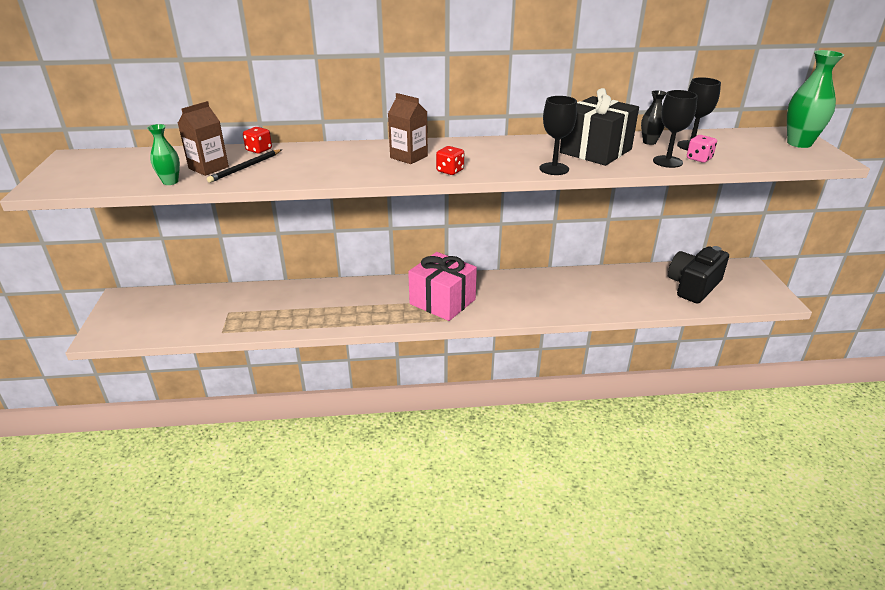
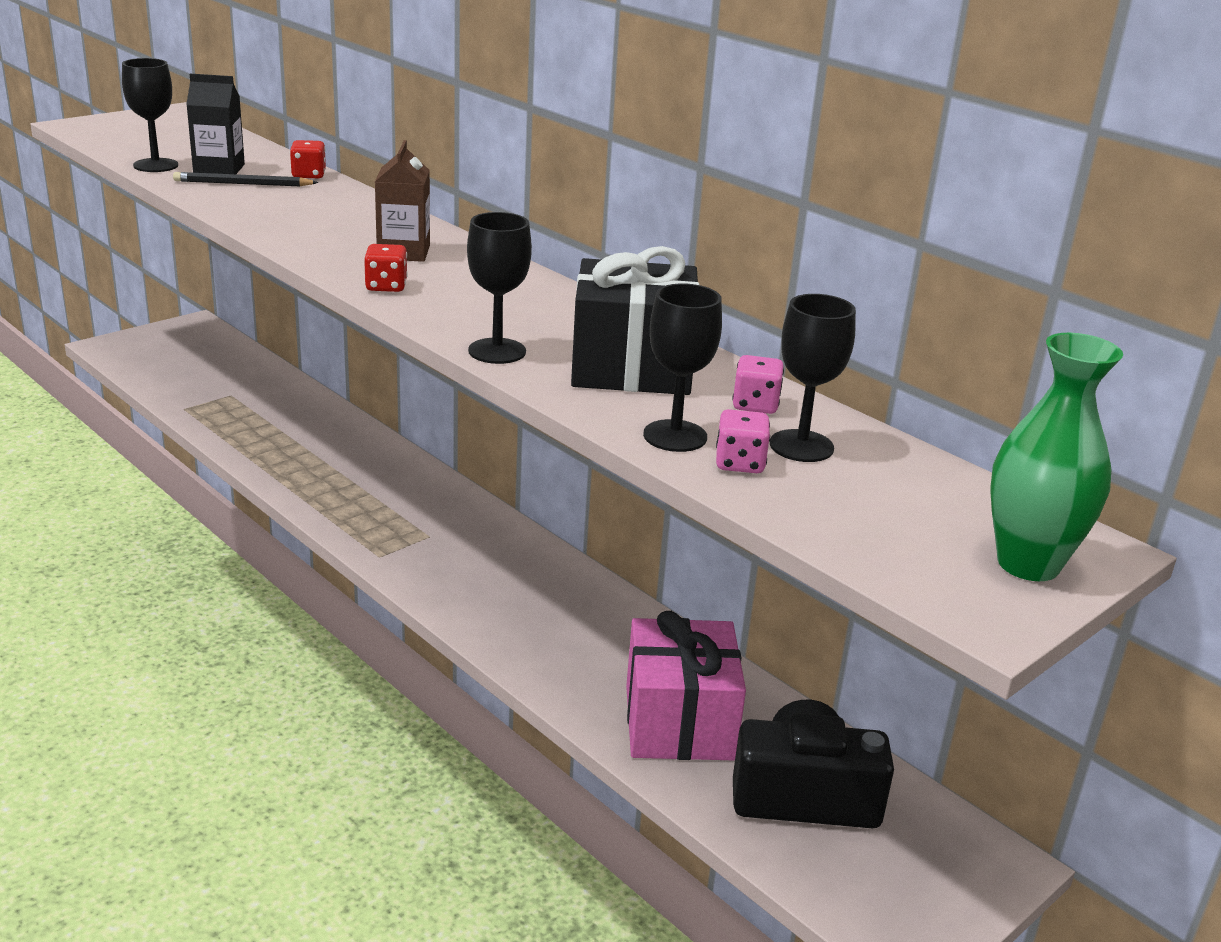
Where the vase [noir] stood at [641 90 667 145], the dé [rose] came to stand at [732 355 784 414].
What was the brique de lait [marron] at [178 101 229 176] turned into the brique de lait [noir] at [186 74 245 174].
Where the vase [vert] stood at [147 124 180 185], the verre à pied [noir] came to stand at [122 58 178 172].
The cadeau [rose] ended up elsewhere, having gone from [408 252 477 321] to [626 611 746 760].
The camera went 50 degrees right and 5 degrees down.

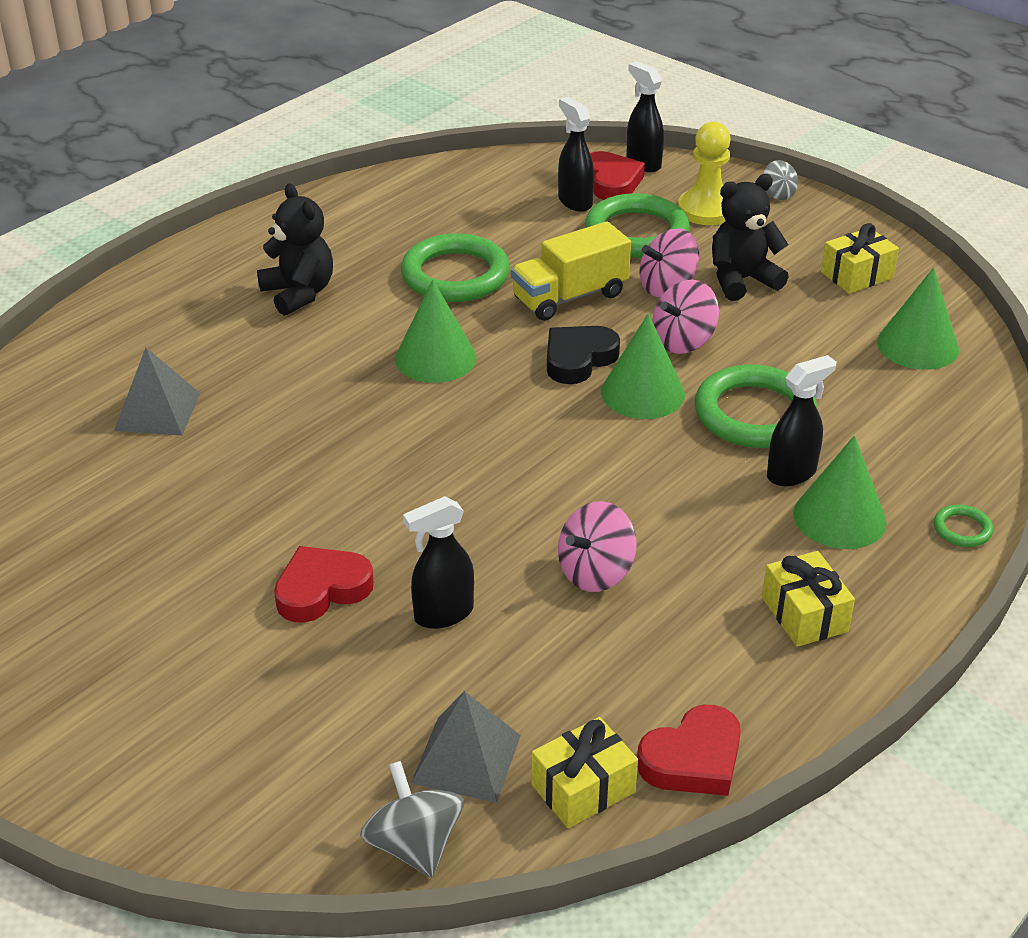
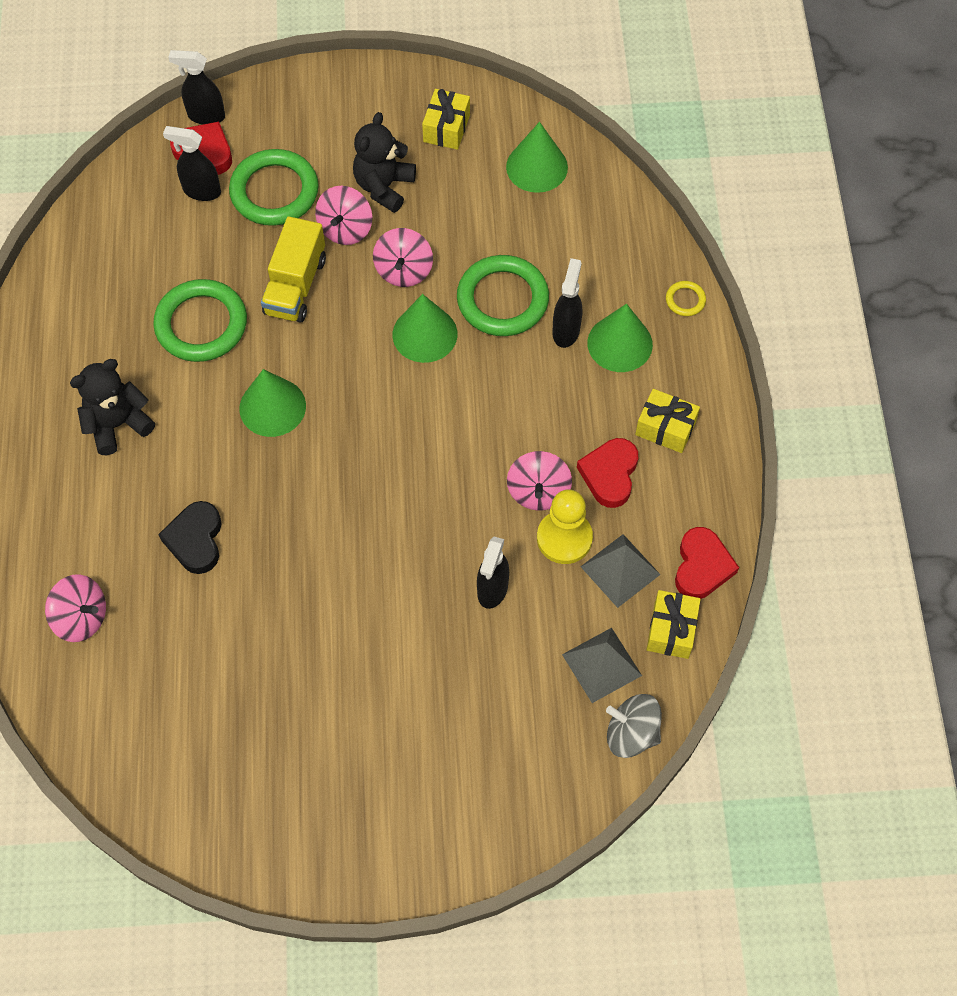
The pion [jaune] ended up elsewhere, having gone from [678 122 731 225] to [537 489 593 564].
The second view lost the toupie [gris] at [763 160 798 200].
The ours en peluche [noir] at [257 183 333 316] ended up facing another way, 45 degrees counterclockwise from before.
The cœur [noir] ended up elsewhere, having gone from [547 326 620 384] to [158 501 222 574].
The pyramide [gris] ended up elsewhere, having gone from [114 348 200 436] to [581 534 661 608].
What was the anneau [vert] at [934 505 993 547] turned into the anneau [jaune] at [666 281 706 316].
The cœur [rouge] ended up elsewhere, having gone from [274 546 374 623] to [577 438 638 508].
The second view gained the toupie [rose] at [45 575 106 642].
The camera went 45 degrees left and 25 degrees up.

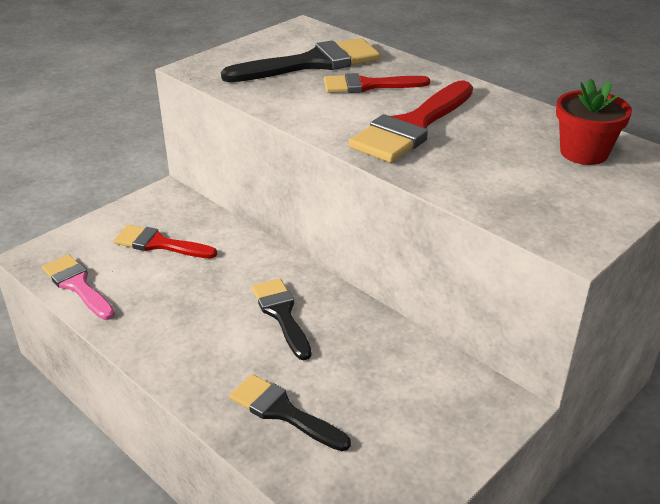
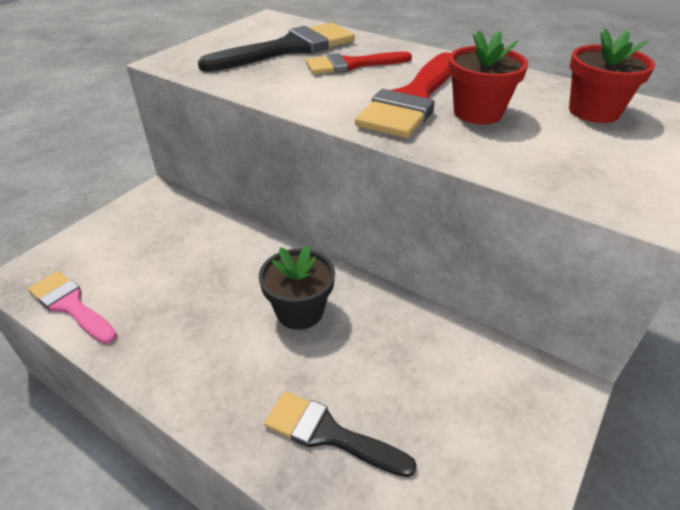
The second view lost the pinceau [rouge] at [114 225 217 258].
Where the pinceau [noir] stood at [252 278 312 360], the pot de fleurs [noir] came to stand at [259 245 335 330].
The second view gained the pot de fleurs [rouge] at [448 30 528 124].
The camera went 10 degrees left and 5 degrees up.

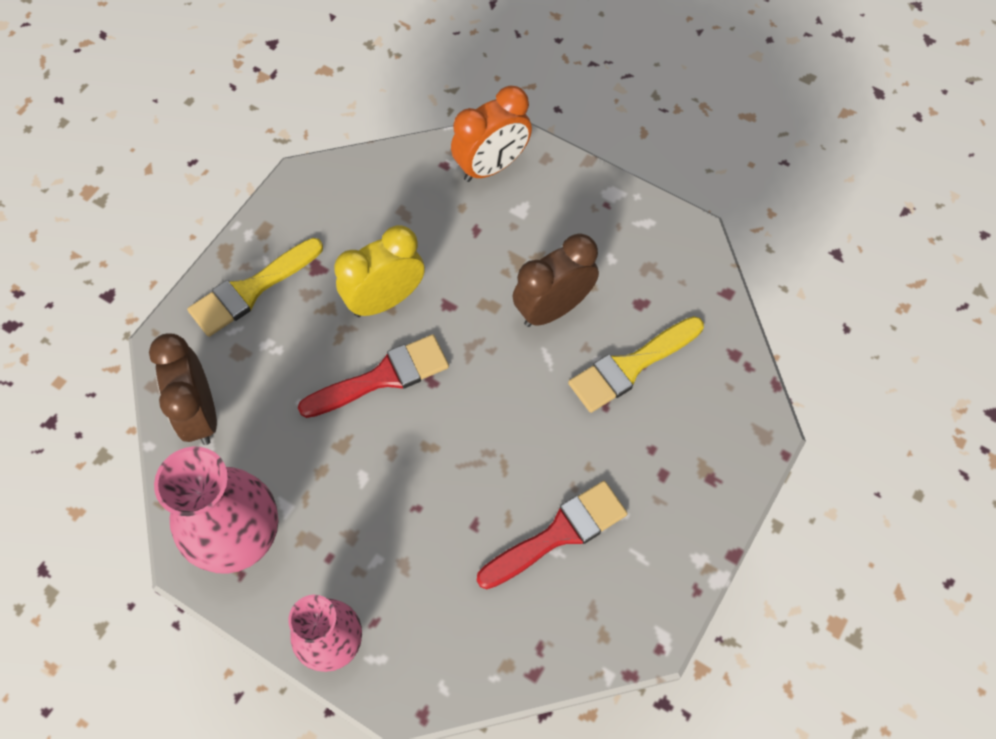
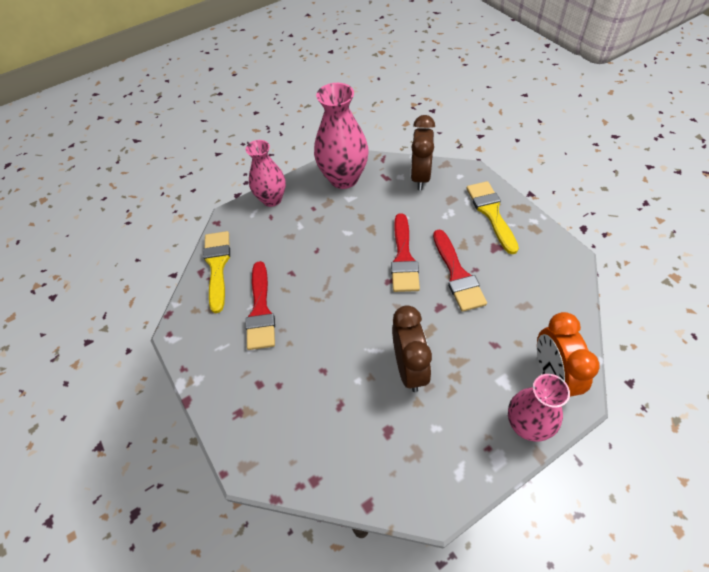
Where the réveil [jaune] stood at [334 225 425 317], the pinceau [rouge] came to stand at [433 229 487 312].
The pinceau [jaune] ended up elsewhere, having gone from [568 316 704 413] to [203 231 230 313].
The réveil [marron] at [149 334 217 445] ended up facing another way, 90 degrees counterclockwise from before.
The second view gained the vase [rose] at [508 374 570 442].
The camera went 120 degrees right and 10 degrees down.

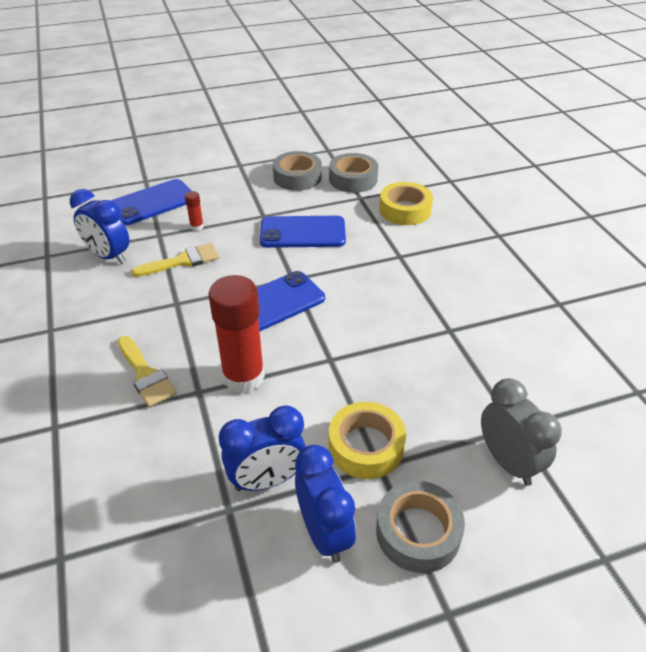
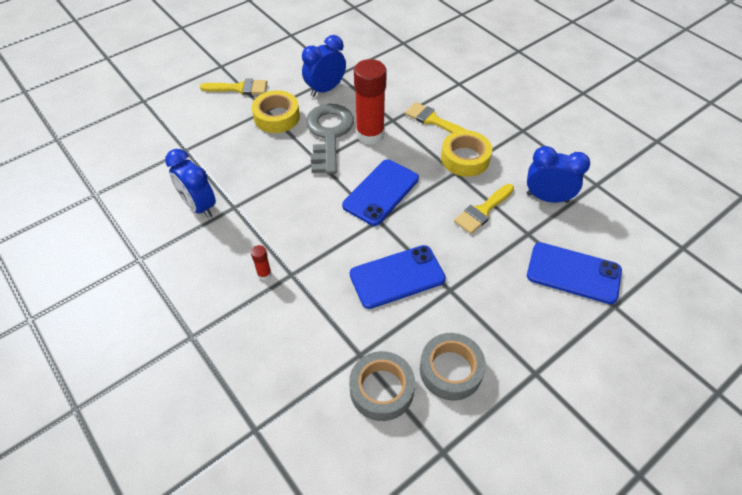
The téléphone [bleu] at [111 179 192 225] ended up facing another way, 75 degrees clockwise from before.
The ruban adhésif [jaune] ended up elsewhere, having gone from [379 182 433 225] to [441 130 492 177].
The bâton de colle [rouge] ended up elsewhere, having gone from [185 191 204 231] to [251 245 272 280].
The second view lost the réveil [gris] at [481 378 562 486].
The réveil [bleu] ended up elsewhere, having gone from [295 445 356 563] to [165 149 216 218].
Where the ruban adhésif [gris] stood at [376 481 465 573], the pinceau [jaune] came to stand at [200 79 267 95].
The second view gained the clé [gris] at [306 104 354 174].
The camera went 160 degrees right and 10 degrees up.

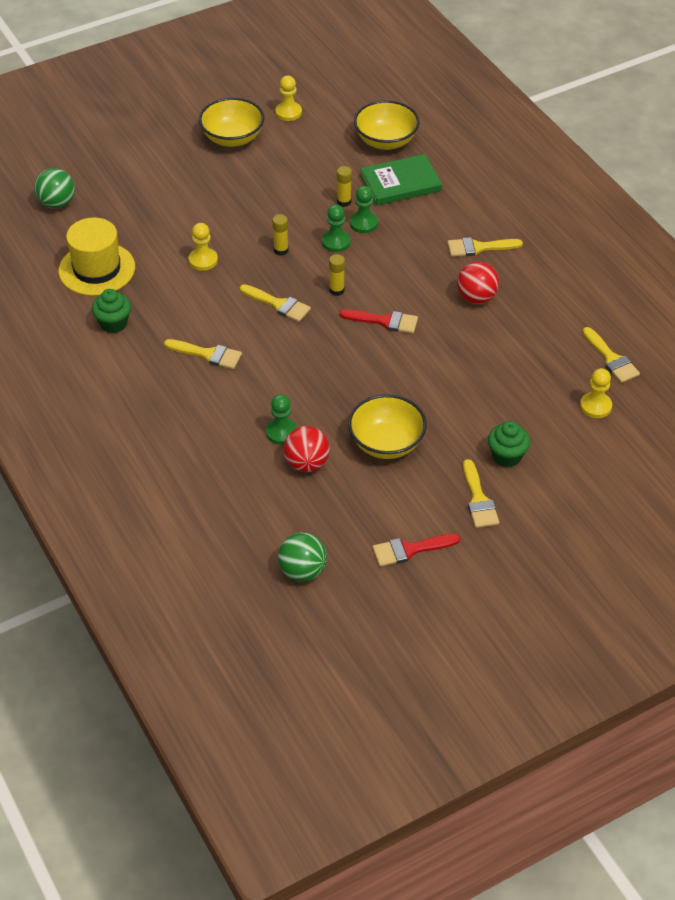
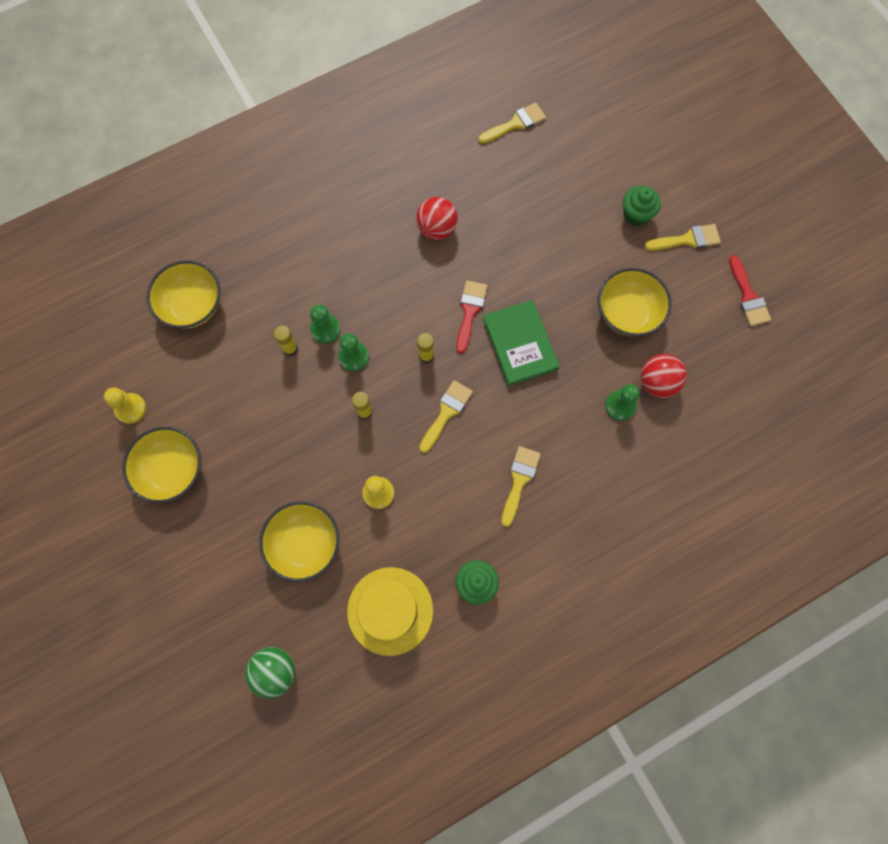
The livre [vert] ended up elsewhere, having gone from [360 154 442 206] to [483 300 559 386].
The second view lost the pinceau [jaune] at [447 237 523 257].
The second view lost the pion [jaune] at [580 368 612 418].
The second view lost the balle [vert] at [278 532 327 582].
The second view gained the bol [jaune] at [259 501 340 582].
The camera went 90 degrees left and 25 degrees up.

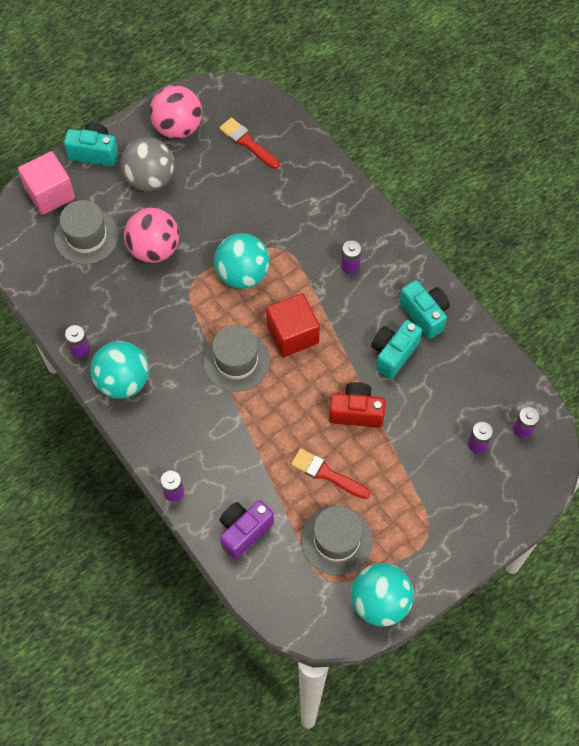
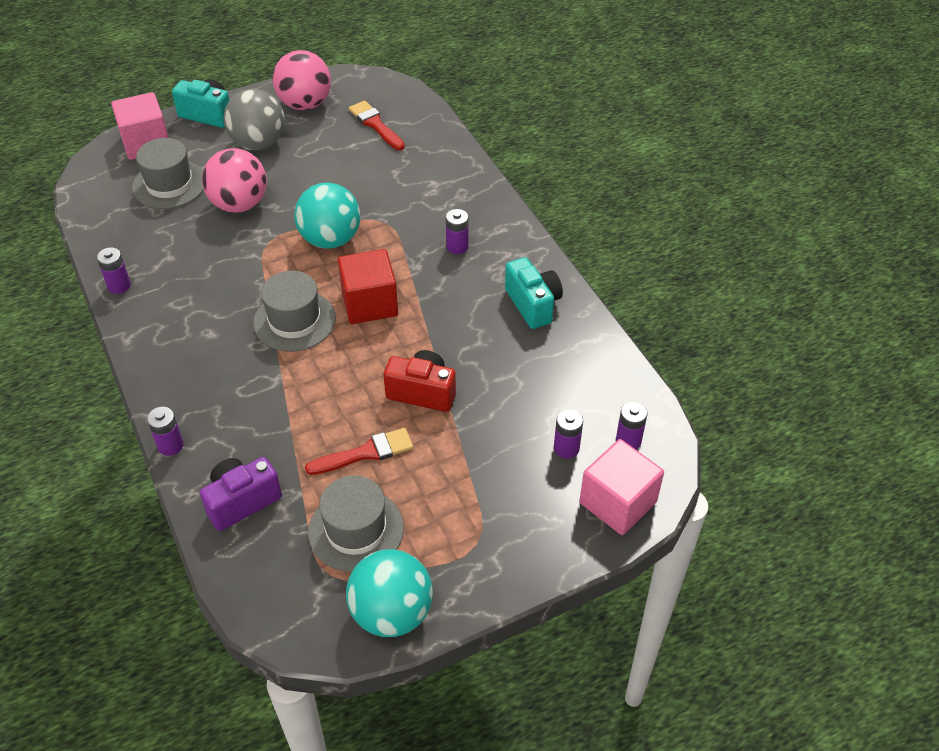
The second view lost the appareil photo [turquoise] at [371 320 422 379].
The second view lost the balle [turquoise] at [90 341 149 399].
The pinceau [rouge] at [291 448 370 499] ended up facing another way, 120 degrees clockwise from before.
The second view gained the cube [rose] at [579 439 664 535].
The camera went 10 degrees right and 15 degrees down.

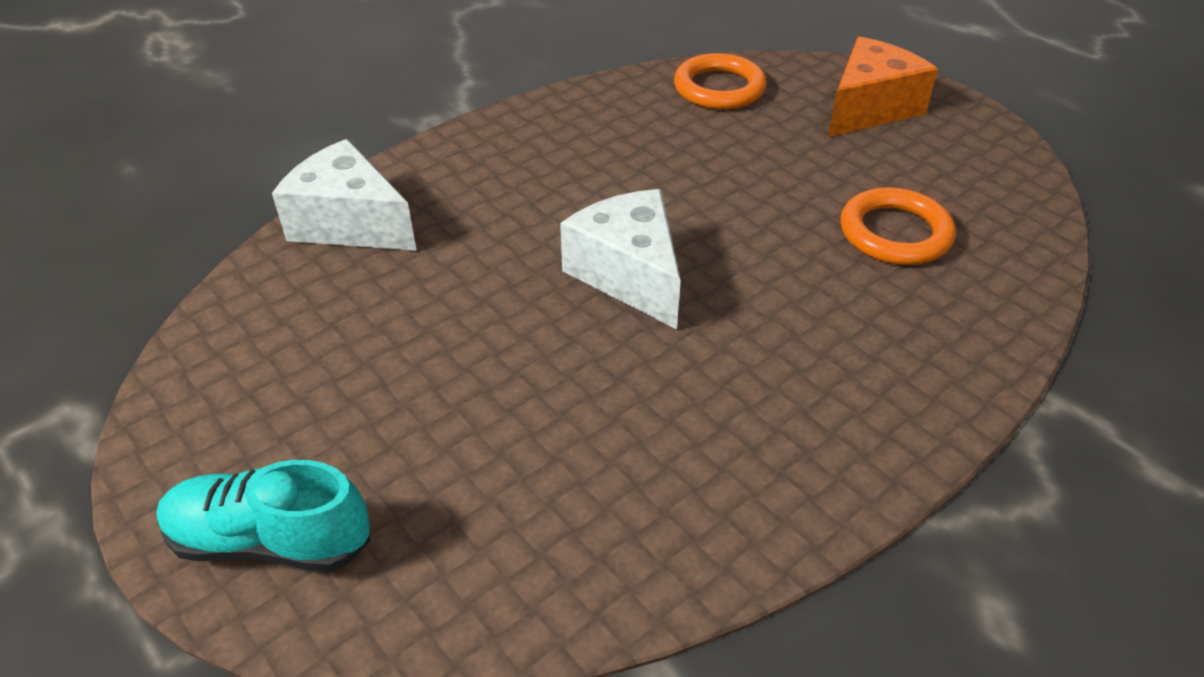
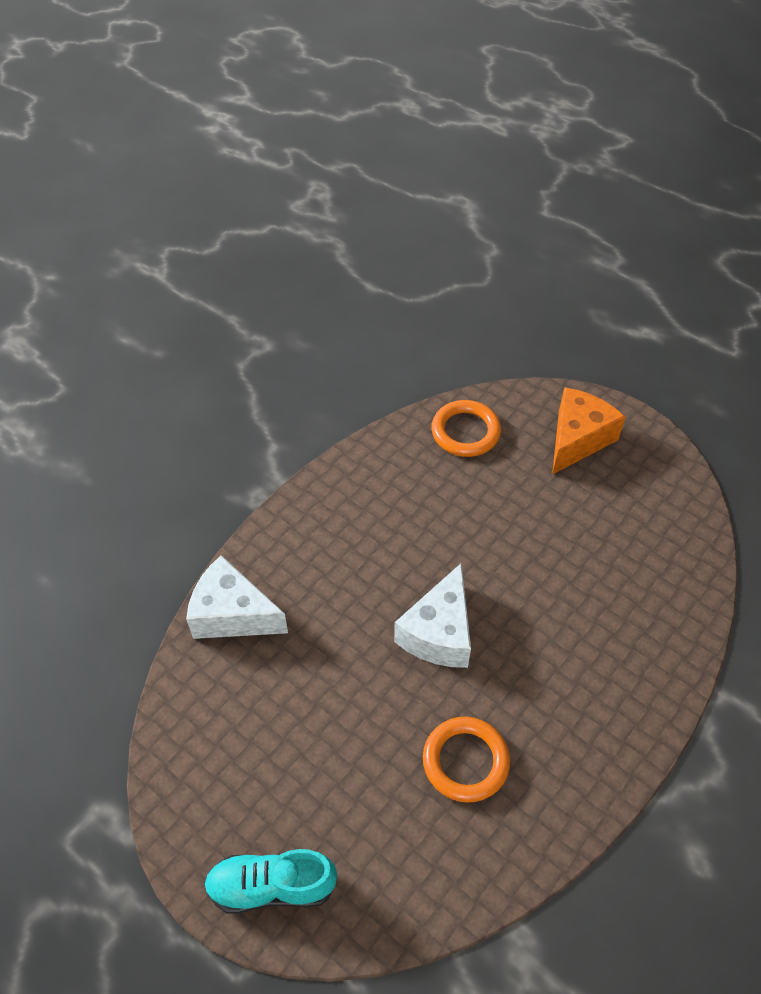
The anneau [orange] ended up elsewhere, having gone from [840 187 956 265] to [423 717 510 803].
The fromage [blanc] at [560 189 681 329] ended up facing another way, 120 degrees counterclockwise from before.
The camera went 10 degrees left and 10 degrees up.

